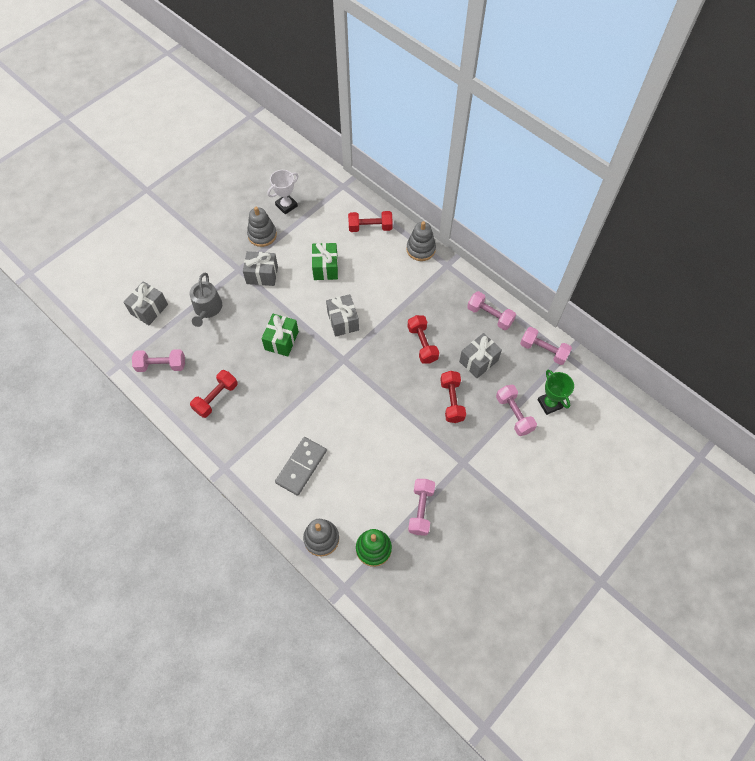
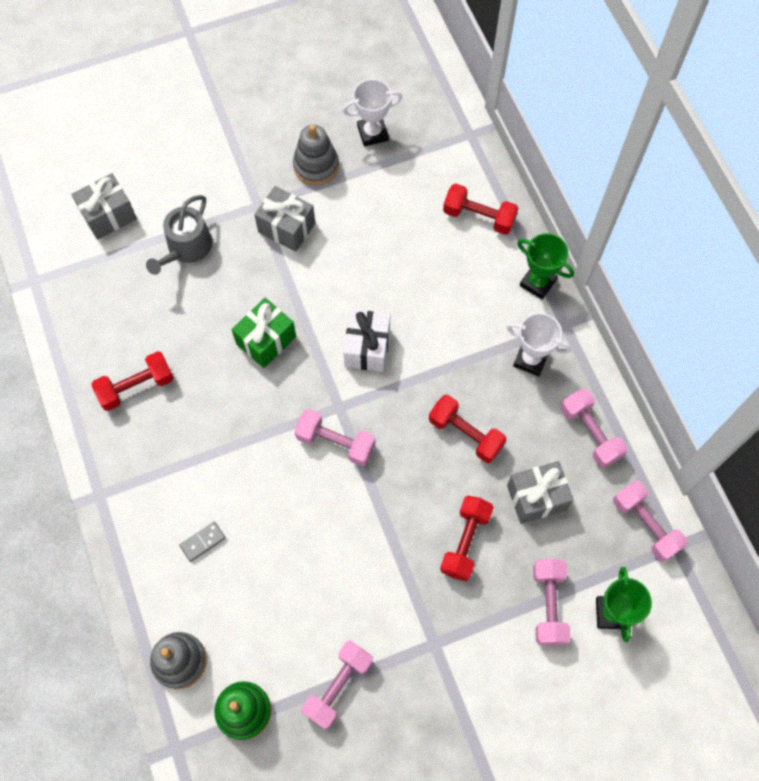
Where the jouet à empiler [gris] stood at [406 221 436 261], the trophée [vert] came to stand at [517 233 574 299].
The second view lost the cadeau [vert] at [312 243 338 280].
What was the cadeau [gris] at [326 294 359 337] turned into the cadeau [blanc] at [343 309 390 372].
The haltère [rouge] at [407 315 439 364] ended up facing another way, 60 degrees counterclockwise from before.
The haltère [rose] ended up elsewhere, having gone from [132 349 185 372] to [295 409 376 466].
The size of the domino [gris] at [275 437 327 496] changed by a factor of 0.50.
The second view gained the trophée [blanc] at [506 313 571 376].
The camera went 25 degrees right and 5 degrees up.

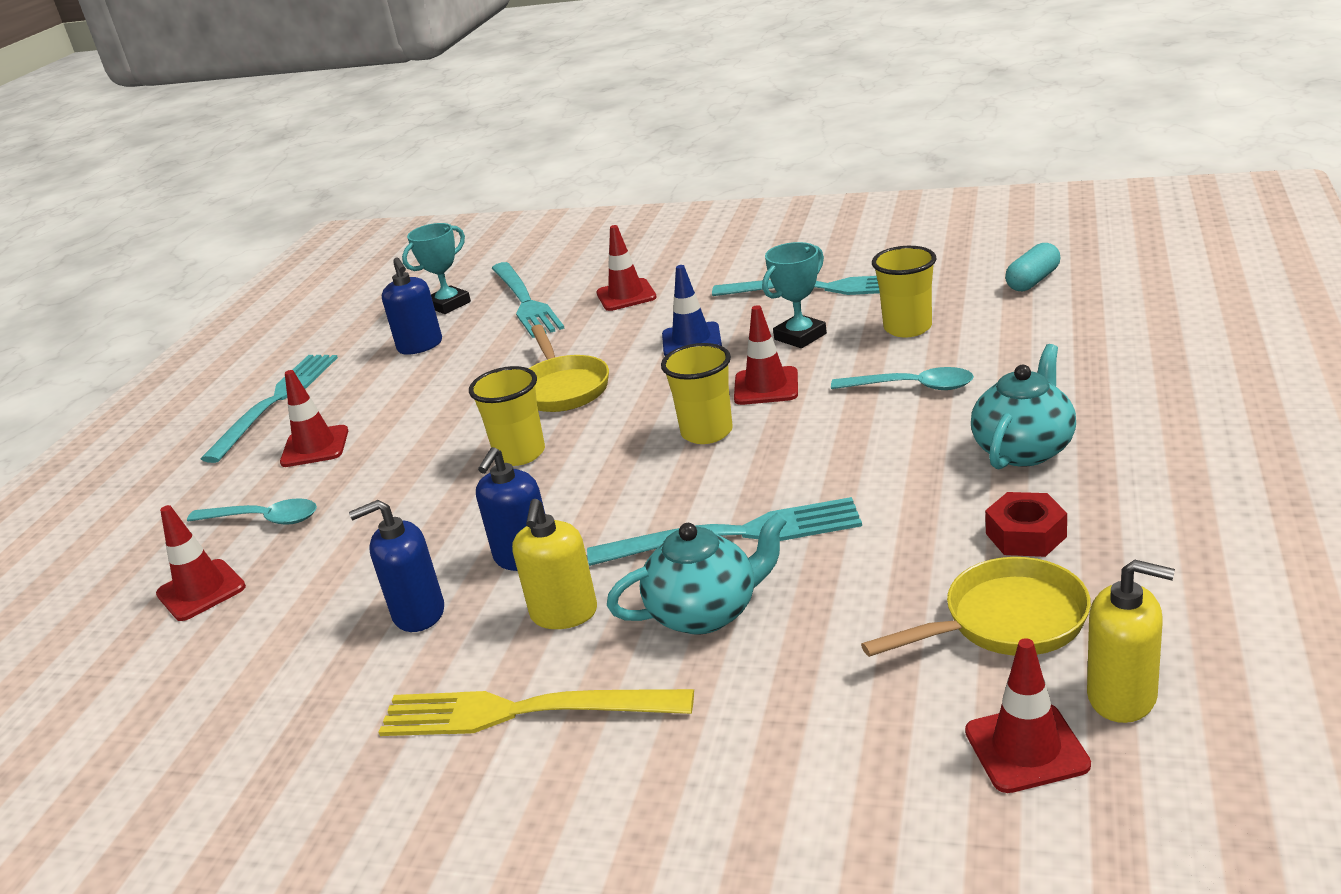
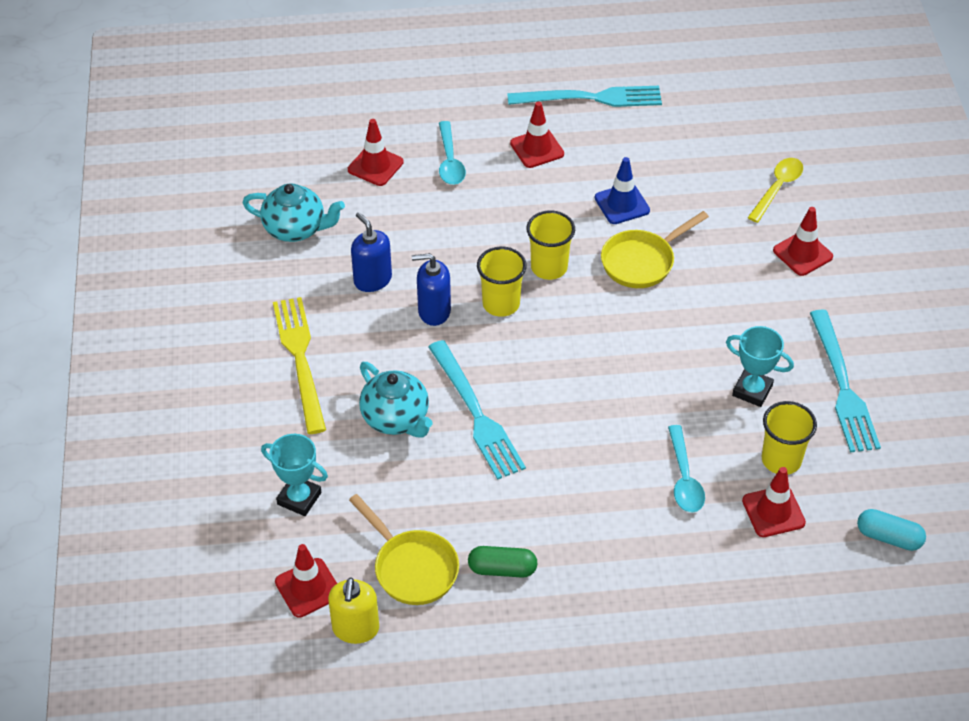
The trophée [turquoise] ended up elsewhere, having gone from [402 223 471 314] to [261 434 328 516].
The second view lost the distributeur de savon [bleu] at [382 258 442 355].
Where the fourchette [turquoise] stood at [491 262 565 338], the cuillère [jaune] came to stand at [748 158 803 223].
The cône de chantier [bleu] ended up elsewhere, having gone from [662 265 722 356] to [595 157 650 224].
The cône de chantier [rouge] ended up elsewhere, having gone from [734 305 798 405] to [742 467 806 537].
The gobelet [jaune] ended up elsewhere, having gone from [661 343 733 444] to [477 247 527 317].
The théière [turquoise] ended up elsewhere, having gone from [971 344 1076 469] to [242 183 345 242].
Where the écrou [rouge] stood at [985 492 1067 557], the gélule [vert] came to stand at [468 546 538 578].
The second view lost the distributeur de savon [jaune] at [512 499 597 629].
The camera went 65 degrees right and 20 degrees up.

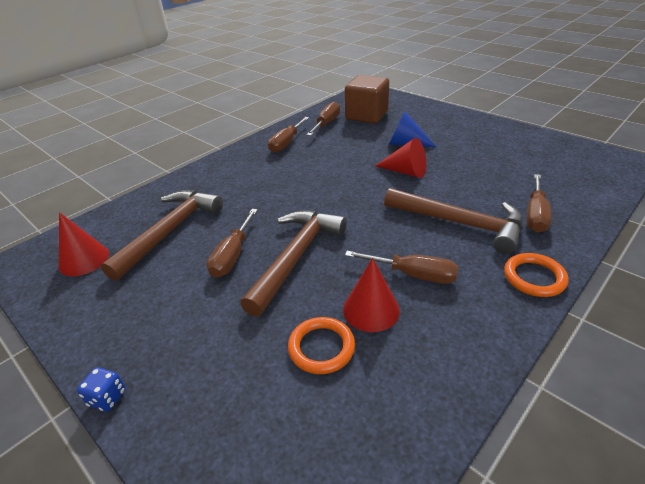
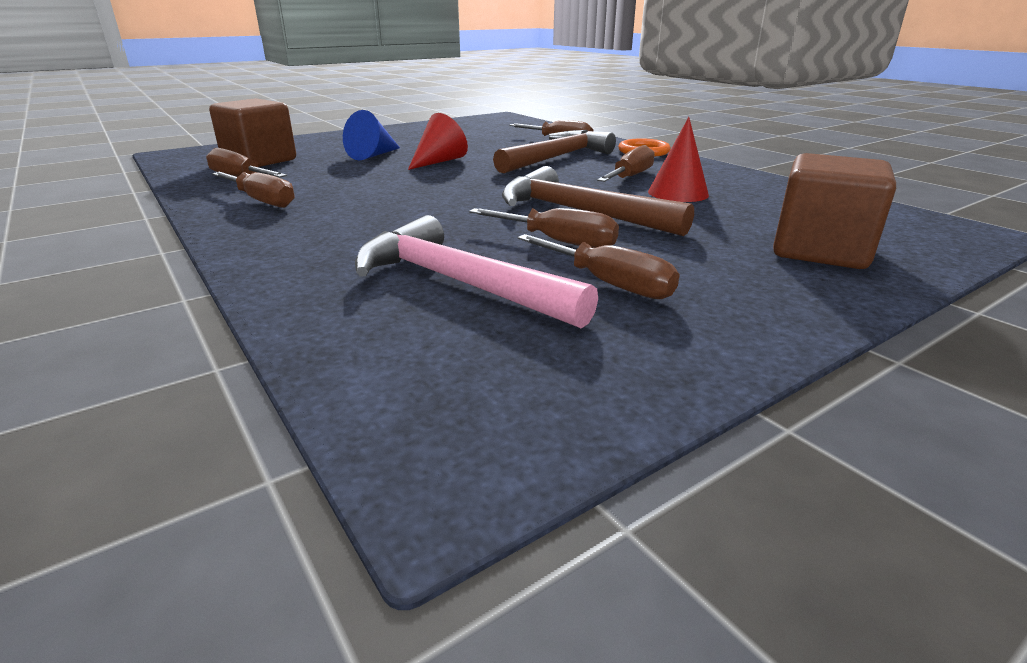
What was the marteau [marron] at [101 190 223 281] turned into the marteau [rose] at [355 215 598 329].
The second view lost the cône [rouge] at [59 212 109 276].
The second view lost the anneau [orange] at [288 317 355 374].
The second view lost the dé [bleu] at [77 367 126 412].
The second view gained the cube [marron] at [773 153 896 269].
The second view gained the tournevis [marron] at [517 234 680 299].
The camera went 80 degrees left and 10 degrees down.

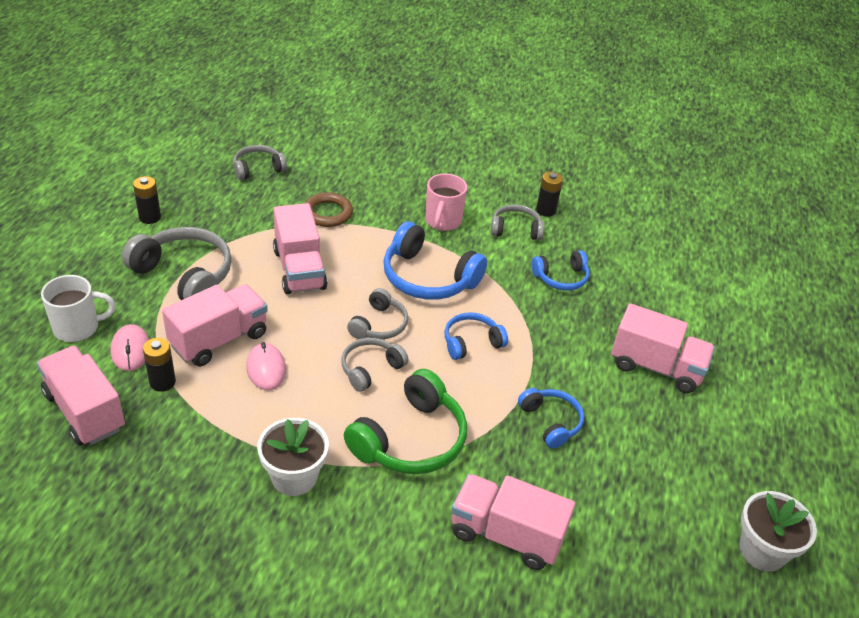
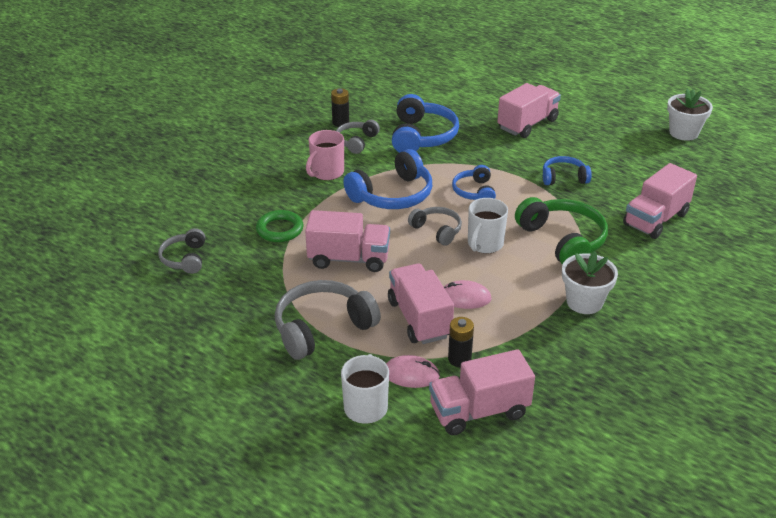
The tasse [rose] at [425 174 467 231] ended up facing another way, 90 degrees clockwise from before.
The second view lost the pile [noir] at [133 176 161 224].
What was the anneau [marron] at [305 192 353 227] turned into the anneau [vert] at [256 210 304 242].
The size of the casque audio [bleu] at [532 250 589 290] changed by a factor of 1.72.
Where the casque audio [gris] stood at [341 338 408 392], the tasse [blanc] came to stand at [468 198 508 254].
The camera went 65 degrees left and 5 degrees down.

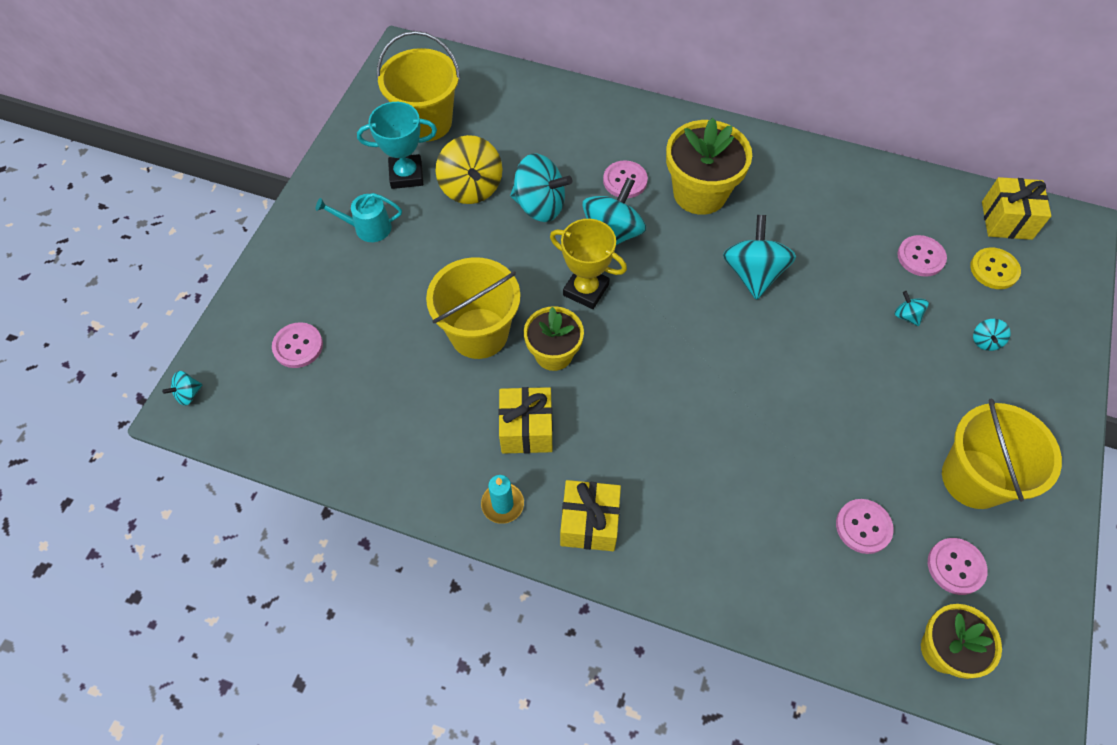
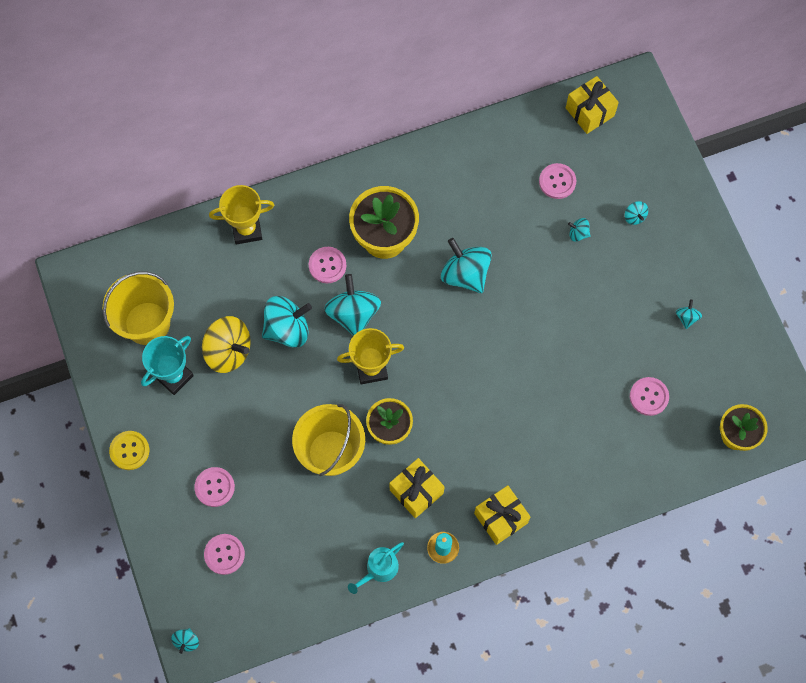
The arrosoir [turquoise] ended up elsewhere, having gone from [316 193 402 242] to [348 542 404 594].
The bouton [jaune] ended up elsewhere, having gone from [970 247 1021 289] to [109 431 149 470].
Where the seau [jaune] stood at [942 398 1062 509], the toupie [turquoise] came to stand at [676 300 702 329].
The bouton [rose] ended up elsewhere, having gone from [928 538 988 595] to [194 467 235 507].
The second view gained the trophée [jaune] at [209 185 274 245].
The camera went 40 degrees left and 10 degrees up.

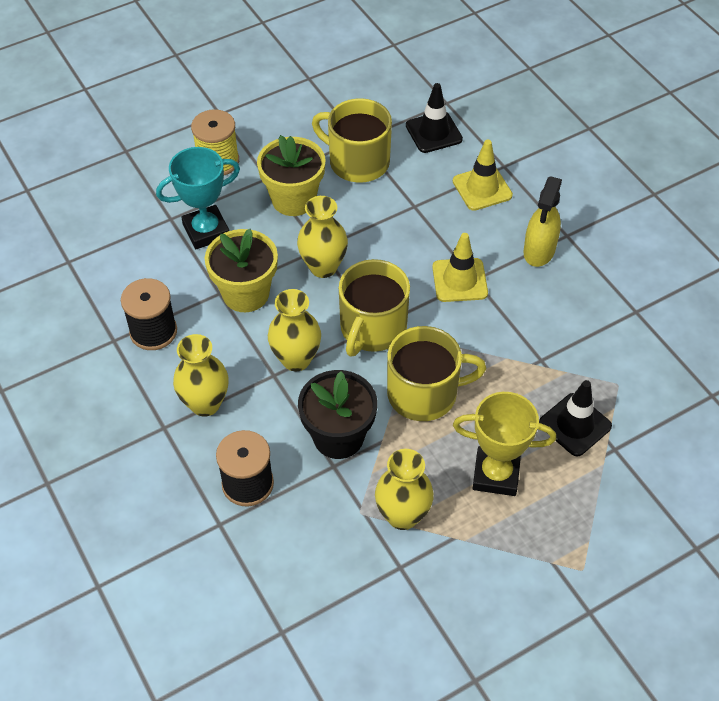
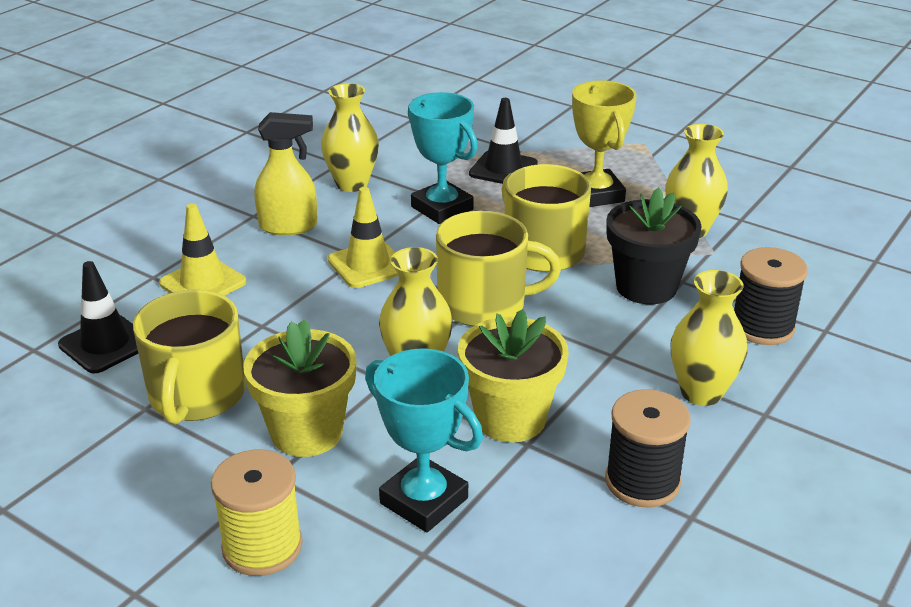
The vase [jaune] ended up elsewhere, having gone from [268 289 321 371] to [321 83 379 192].
The second view gained the trophée [turquoise] at [408 92 478 224].
The camera went 115 degrees left and 20 degrees down.

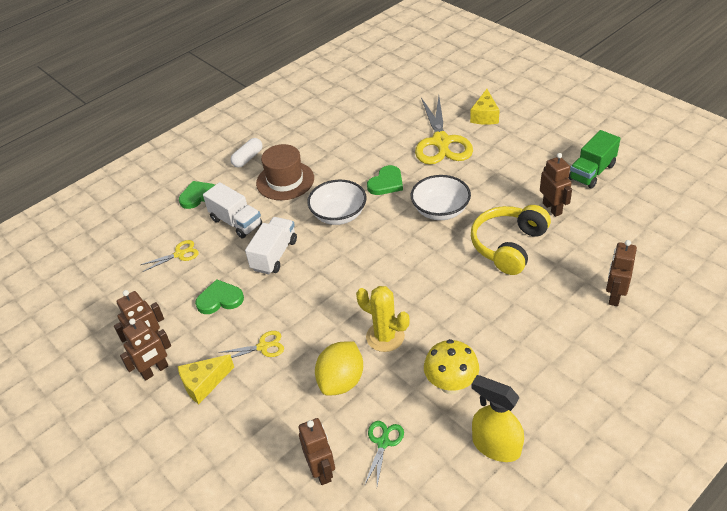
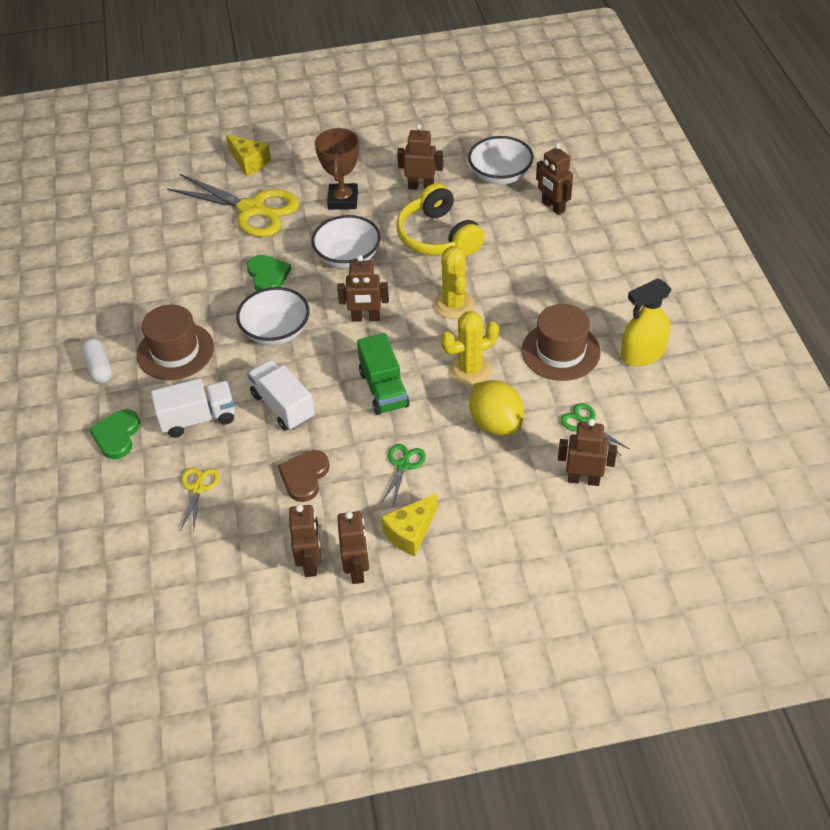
The camion [vert] ended up elsewhere, having gone from [568 130 621 188] to [357 333 410 415].
What was the cœur [vert] at [195 279 244 314] turned into the cœur [marron] at [278 450 330 502].
What was the ciseaux [jaune] at [218 331 284 358] turned into the ciseaux [vert] at [380 444 426 506].
Where the champignon [jaune] stood at [424 339 479 395], the chapeau [marron] came to stand at [522 304 601 381].
The fromage [jaune] at [178 354 234 404] ended up facing another way, 45 degrees clockwise from before.
The second view gained the trophée [marron] at [315 128 359 210].
The second view gained the bol [blanc] at [468 136 534 185].
The second view gained the cactus [jaune] at [434 246 475 319].
The second view gained the robot [marron] at [337 255 389 322].
The camera went 60 degrees left and 5 degrees up.

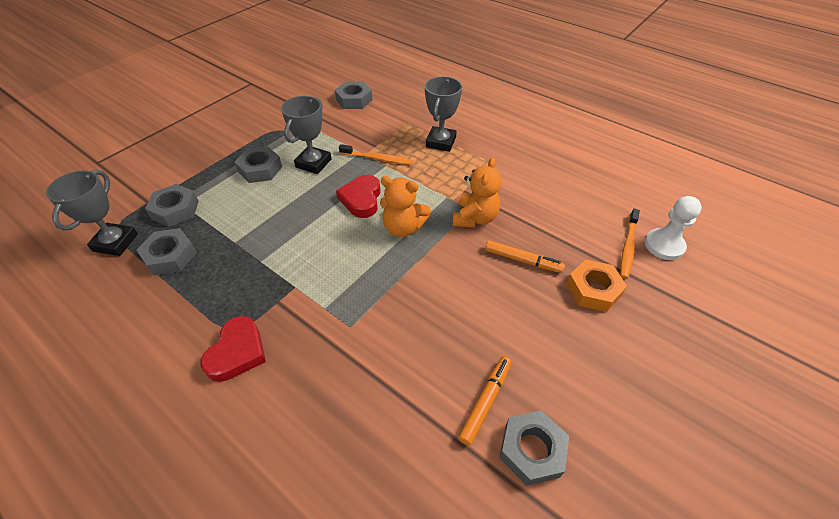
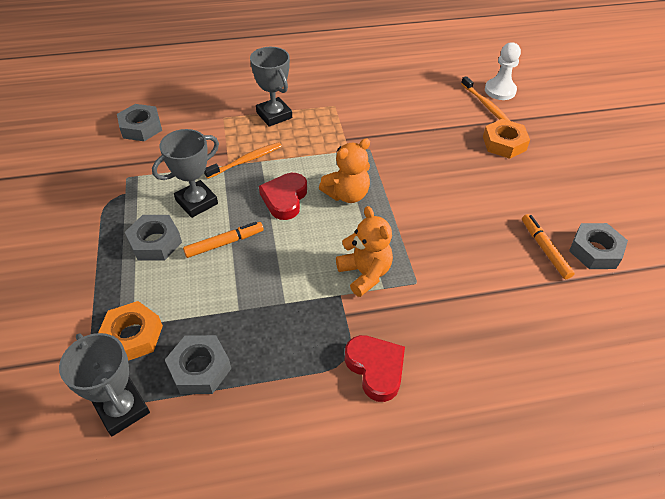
The trophée [gris] at [281 96 332 174] ended up facing another way, 75 degrees clockwise from before.
The ours en peluche [orange] ended up elsewhere, having gone from [453 157 501 228] to [336 206 393 297].
The cœur [rouge] at [336 175 381 218] ended up facing another way, 60 degrees clockwise from before.
What was the écrou [gris] at [145 184 199 227] turned into the écrou [orange] at [98 301 163 361].
The feutre [orange] ended up elsewhere, having gone from [485 240 565 273] to [183 222 264 258].
The camera went 50 degrees left and 0 degrees up.

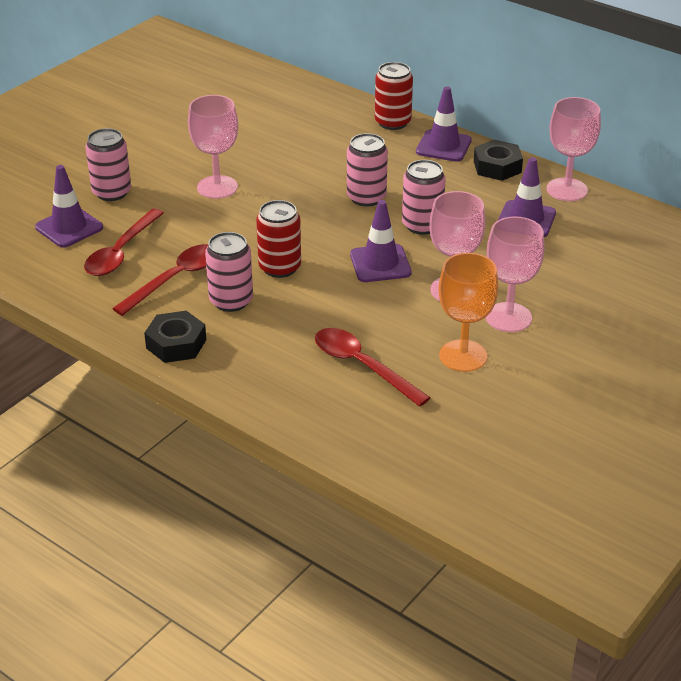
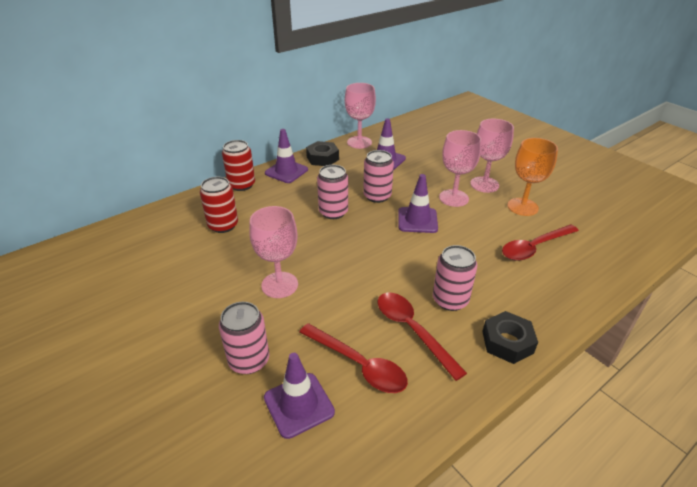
The canette [rouge] ended up elsewhere, having gone from [256 200 301 278] to [200 177 238 233].
The camera went 75 degrees left and 0 degrees up.

